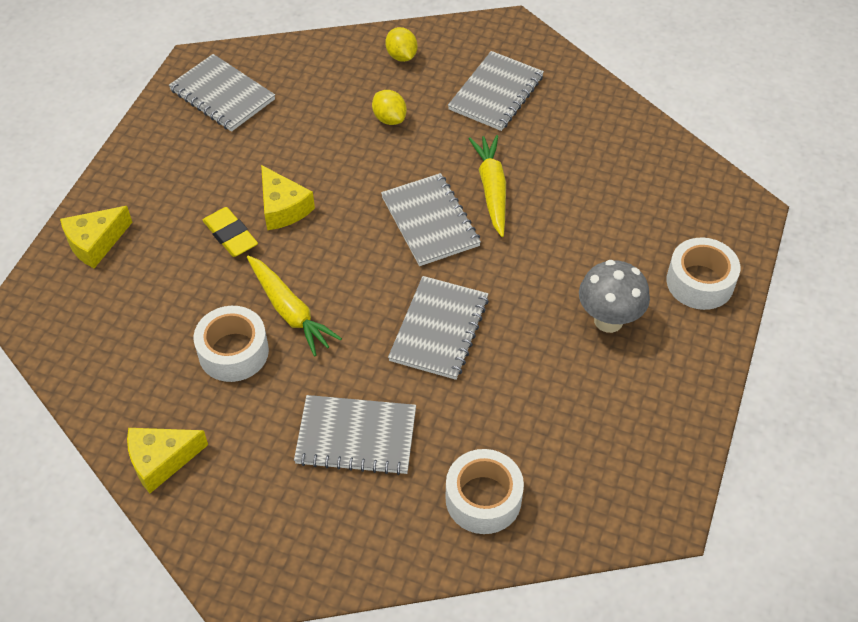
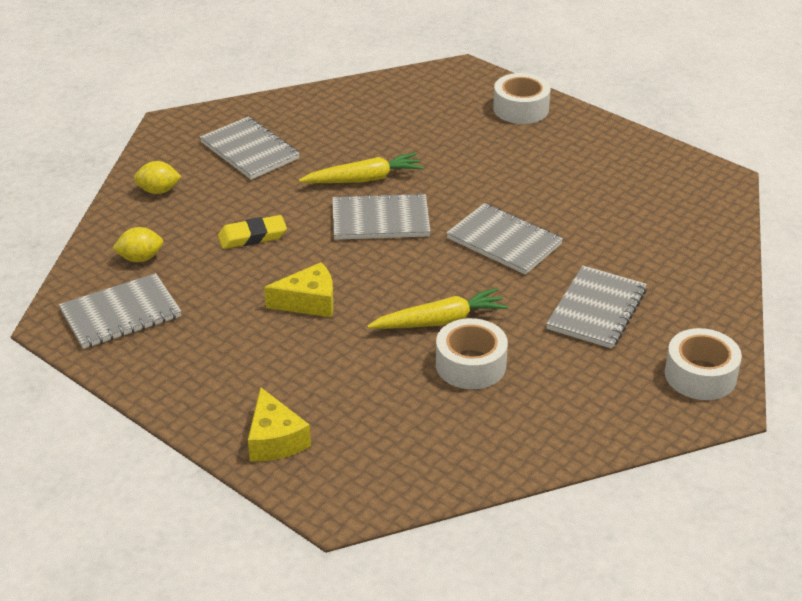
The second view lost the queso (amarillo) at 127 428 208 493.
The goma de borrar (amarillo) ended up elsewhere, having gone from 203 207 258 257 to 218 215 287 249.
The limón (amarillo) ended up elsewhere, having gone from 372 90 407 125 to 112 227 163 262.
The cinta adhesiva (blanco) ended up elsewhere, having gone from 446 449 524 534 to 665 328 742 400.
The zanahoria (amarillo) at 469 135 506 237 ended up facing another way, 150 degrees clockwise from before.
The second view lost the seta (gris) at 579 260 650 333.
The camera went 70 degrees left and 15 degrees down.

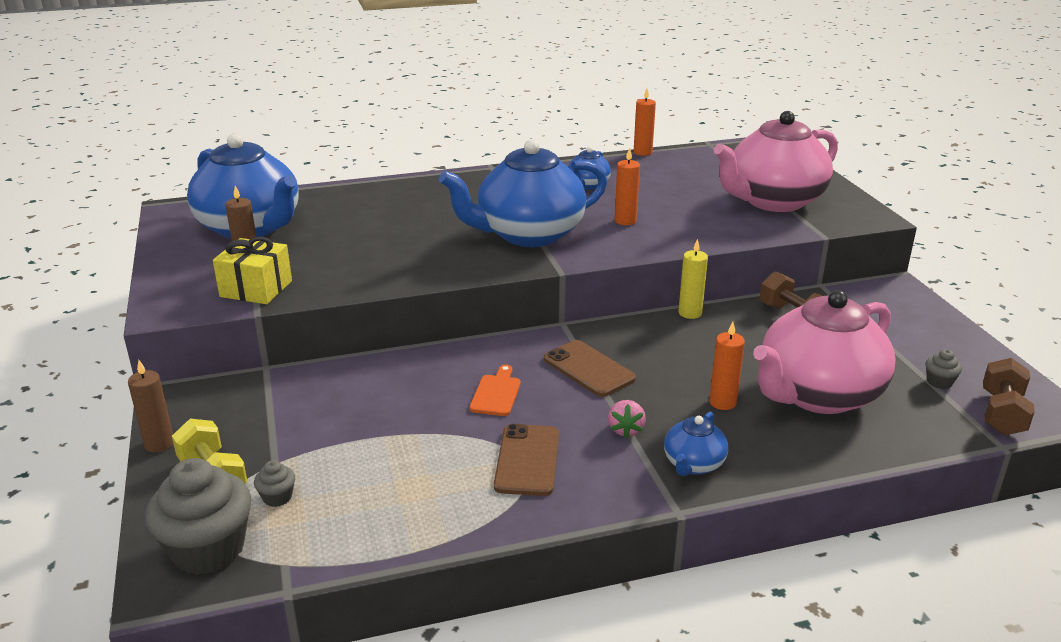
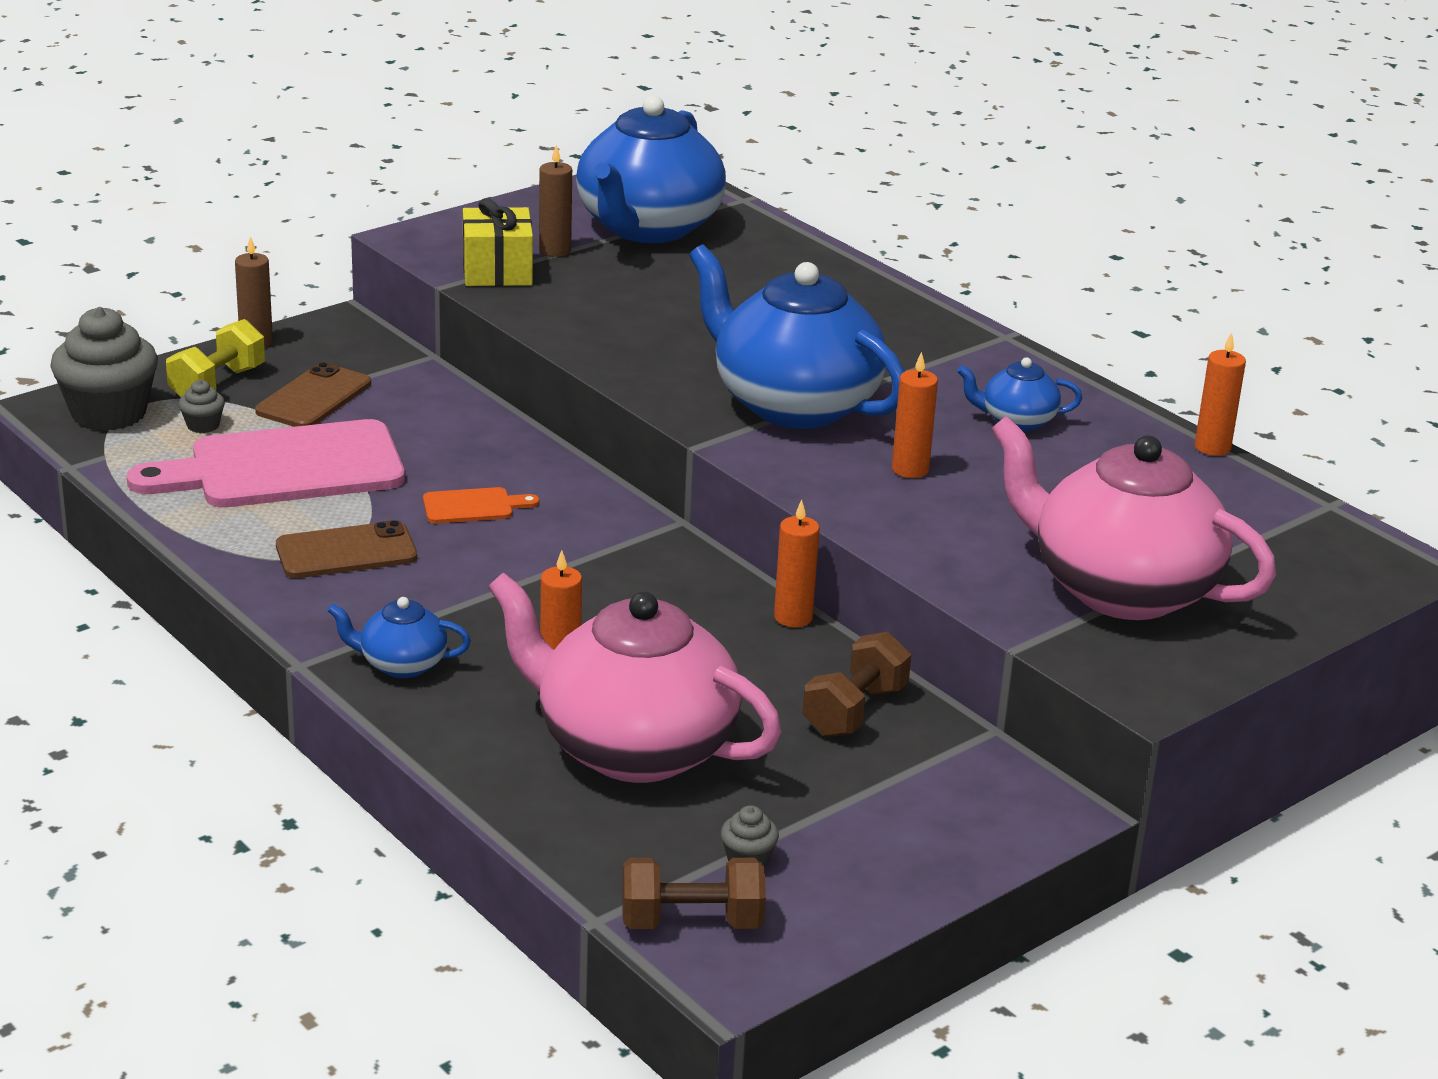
The móvil (marrón) ended up elsewhere, having gone from 544 340 636 397 to 255 362 371 427.
The second view lost the fresa (rosa) at 608 400 646 438.
What was the vela (amarillo) at 679 239 708 319 turned into the vela (naranja) at 774 500 820 627.
The second view gained the tabla de cortar (rosa) at 127 419 405 507.
The camera went 65 degrees right and 0 degrees up.

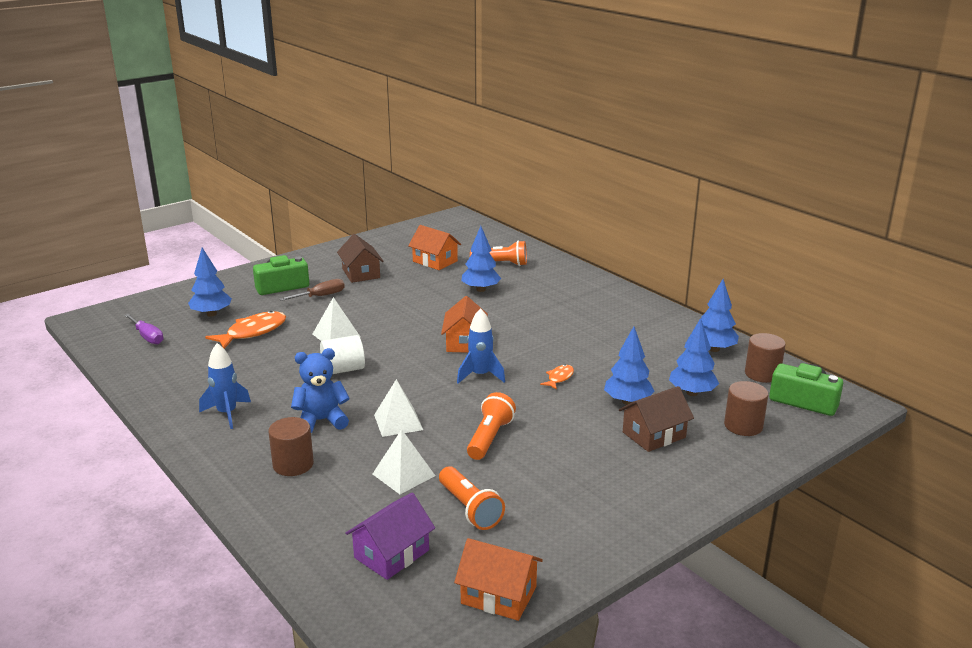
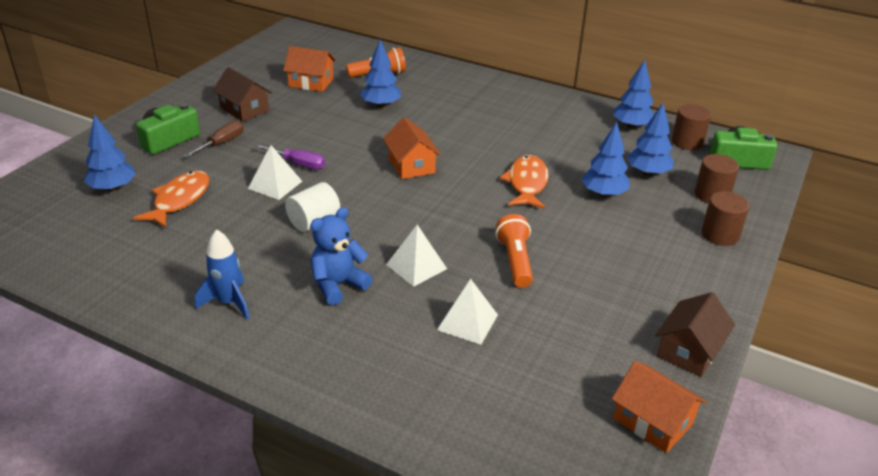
The destornillador (morado) ended up elsewhere, having gone from 124 314 163 344 to 256 144 325 170.
The cilindro (marrón) ended up elsewhere, having gone from 268 417 314 476 to 701 191 749 246.
The second view lost the casa (morado) at 345 493 435 580.
The second view lost the lámpara de mano (naranja) at 439 466 505 530.
The casa (naranja) at 454 538 543 621 ended up facing another way, 45 degrees clockwise from before.
The second view lost the cohete (azul) at 457 308 505 384.
The size of the pez (naranja) at 540 365 574 390 changed by a factor of 1.92.
The casa (marrón) ended up elsewhere, having gone from 619 386 694 452 to 655 292 735 377.
The camera went 25 degrees left and 10 degrees up.

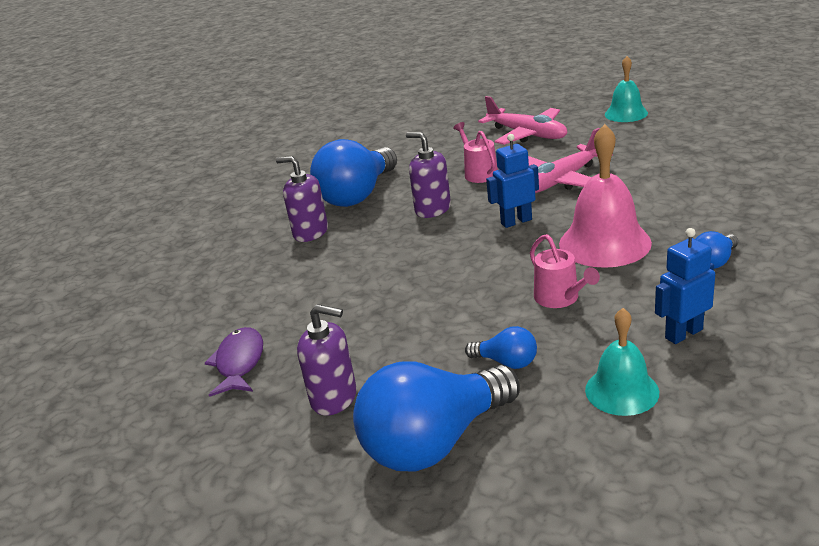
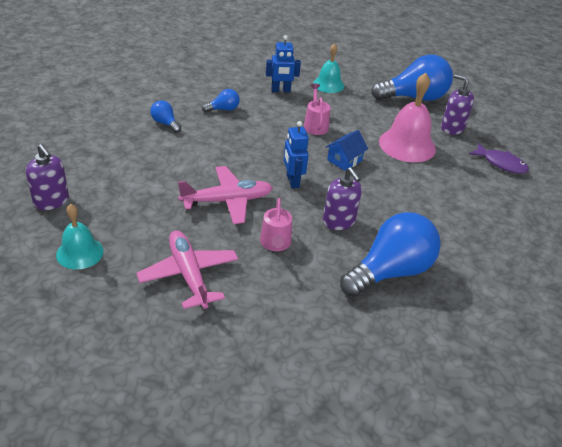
The pez (morado) at 205 327 263 397 ended up facing another way, 75 degrees counterclockwise from before.
The dispensador de jabón (morado) ended up elsewhere, having gone from 276 156 328 242 to 26 144 69 210.
The bombilla (azul) ended up elsewhere, having gone from 465 326 537 369 to 150 100 181 133.
The robot (azul) at 486 134 539 228 ended up facing another way, 75 degrees clockwise from before.
The campana (rosa) ended up elsewhere, having gone from 559 124 652 268 to 379 73 436 163.
The second view gained the casa (azul) at 326 130 368 171.
The camera went 165 degrees left and 10 degrees up.

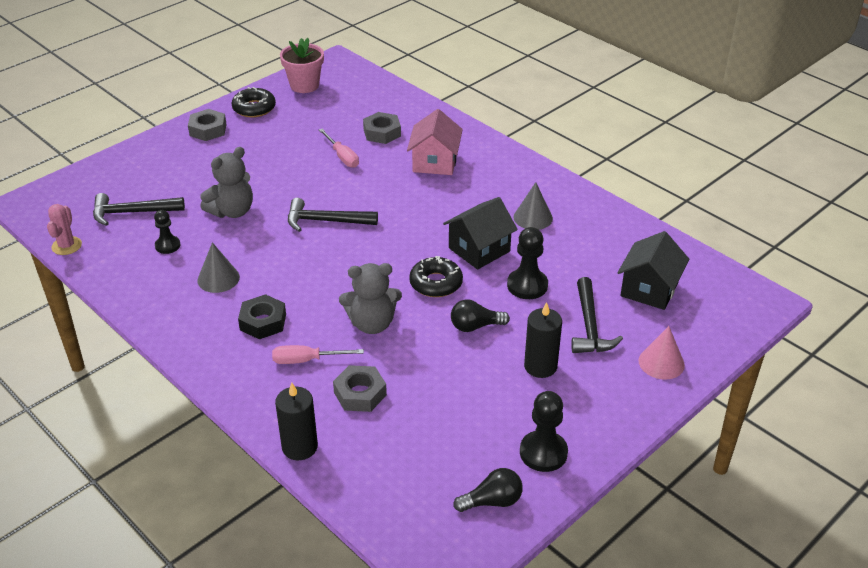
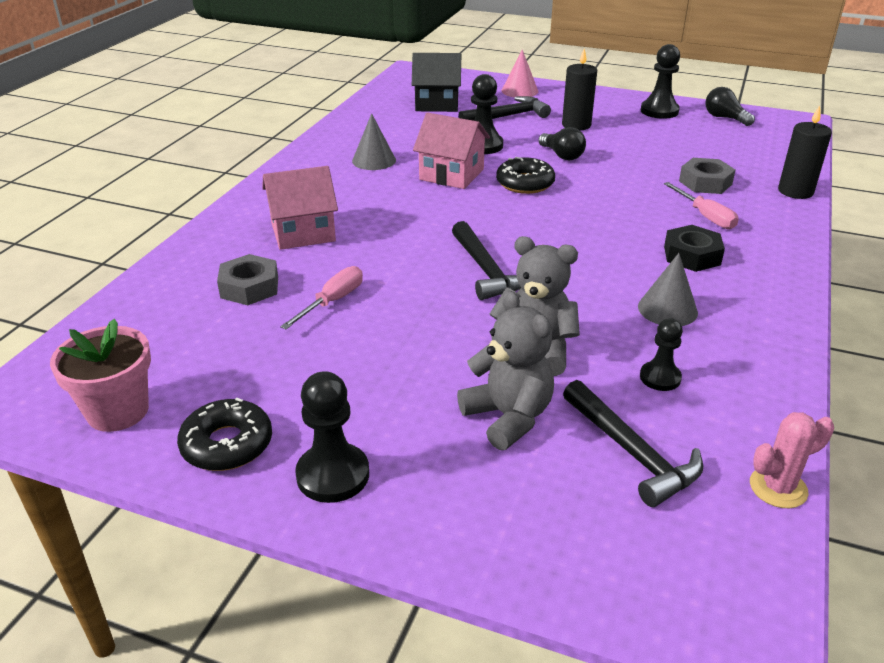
Where the tuerca (gris) stood at 188 109 226 141, the peón (negro) came to stand at 295 371 369 503.
The osito (gris) ended up elsewhere, having gone from 339 263 402 334 to 457 290 554 450.
What was the casa (negro) at 443 197 518 270 turned into the casa (rosa) at 413 112 490 189.
The camera went 115 degrees left and 5 degrees down.

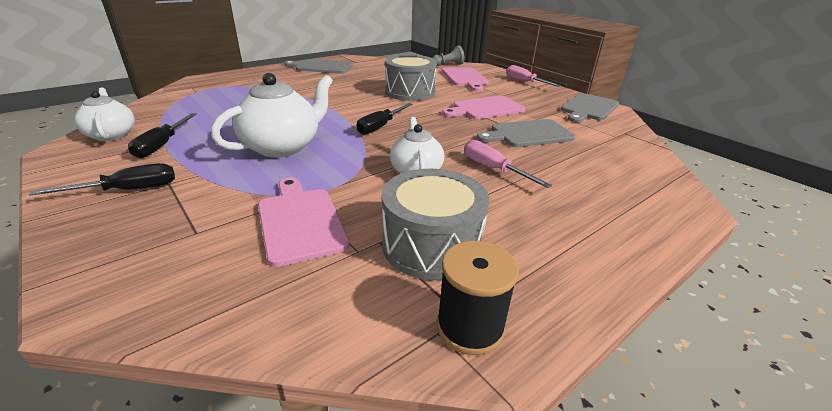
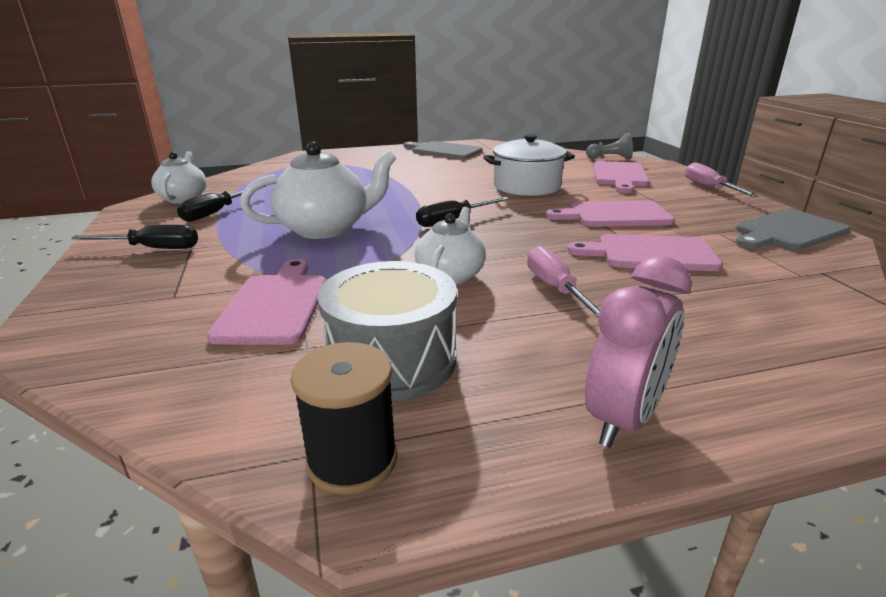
Where the tambor (gris) stood at 385 55 437 101, the olla (blanco) came to stand at 483 134 575 196.
What was the tabla de cortar (gris) at 477 119 575 147 turned into the tabla de cortar (rosa) at 567 234 723 271.
The second view gained the despertador (rosa) at 585 256 692 448.
The camera went 25 degrees right and 5 degrees down.

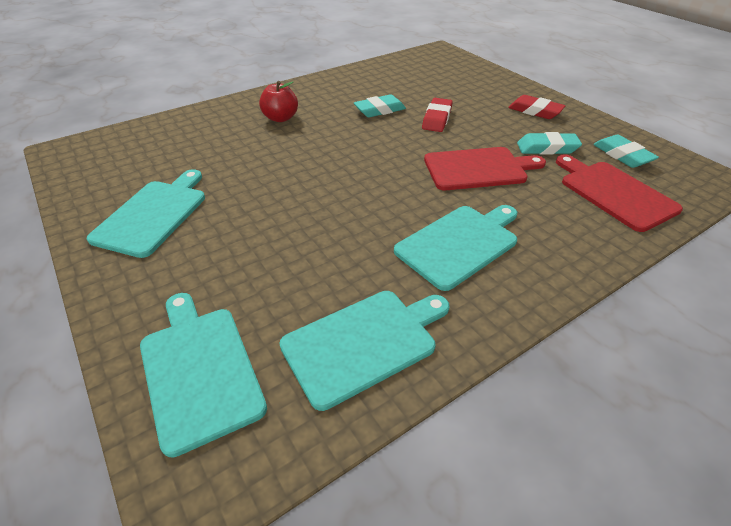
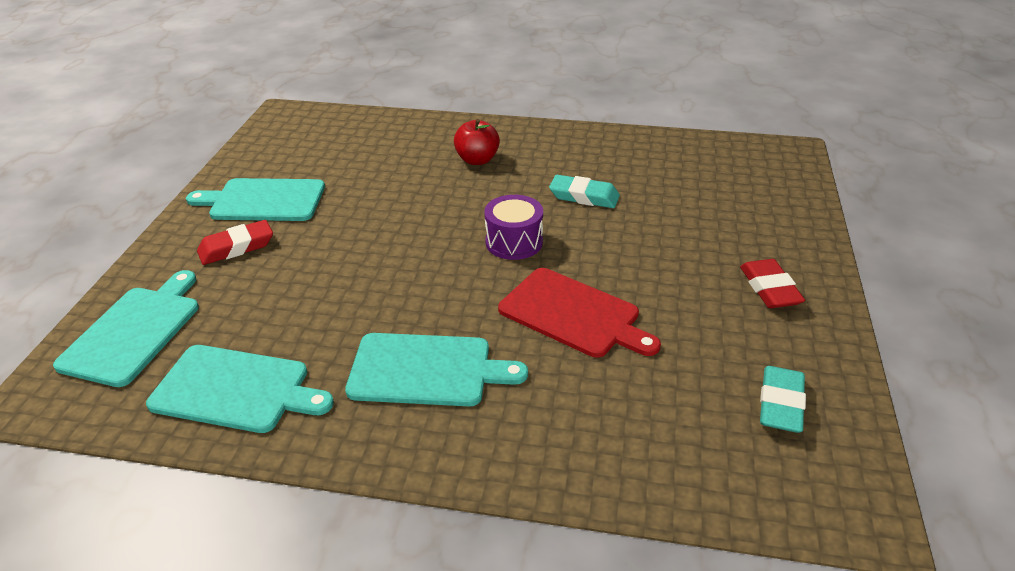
The tabla de cortar (turquesa) at 87 169 205 258 ended up facing another way, 150 degrees counterclockwise from before.
The goma de borrar (rojo) ended up elsewhere, having gone from 422 98 453 132 to 197 220 273 265.
The second view lost the goma de borrar (turquesa) at 517 132 582 155.
The second view lost the tabla de cortar (rojo) at 556 154 683 232.
The second view gained the tambor (morado) at 484 195 543 260.
The camera went 45 degrees right and 5 degrees down.

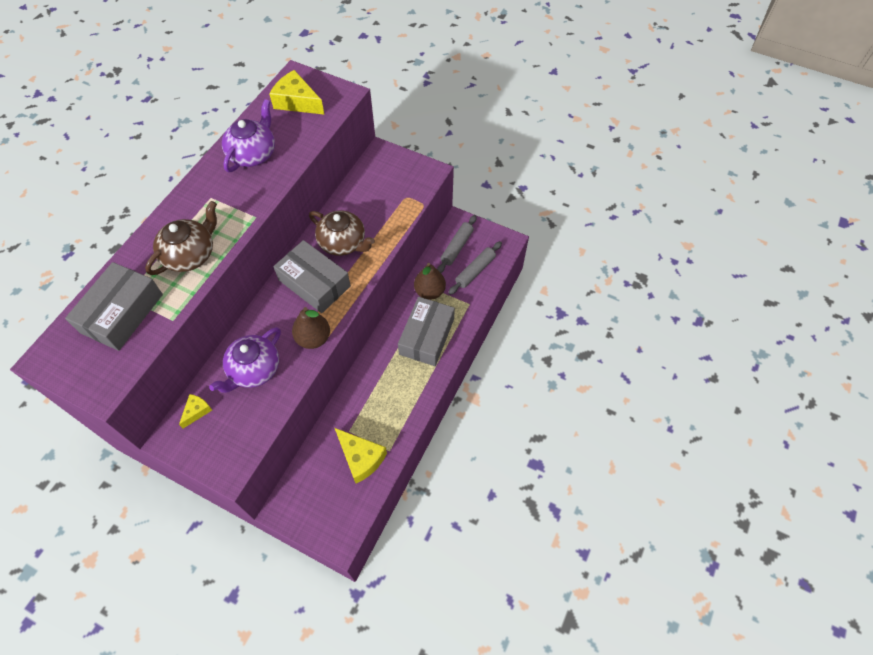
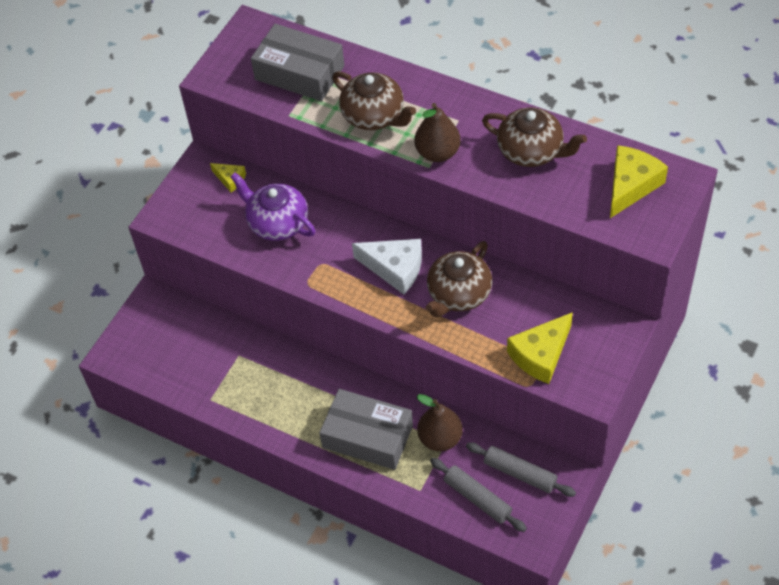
What was the tetera (morado) at 222 99 275 172 turned into the tetera (marrón) at 482 107 587 167.
Where the caja (gris) stood at 273 240 351 313, the queso (blanco) came to stand at 352 239 422 294.
The pera (marrón) ended up elsewhere, having gone from 292 307 330 349 to 414 103 461 162.
The queso (amarillo) ended up elsewhere, having gone from 335 428 387 484 to 507 312 573 384.
The camera went 95 degrees right and 5 degrees down.

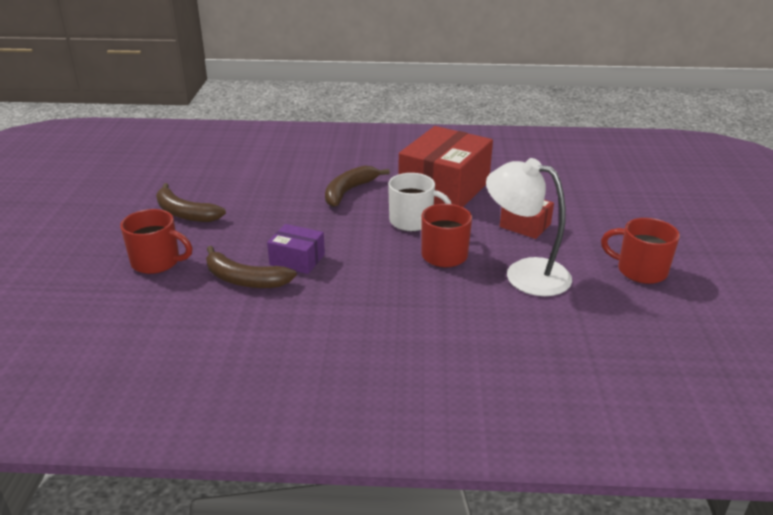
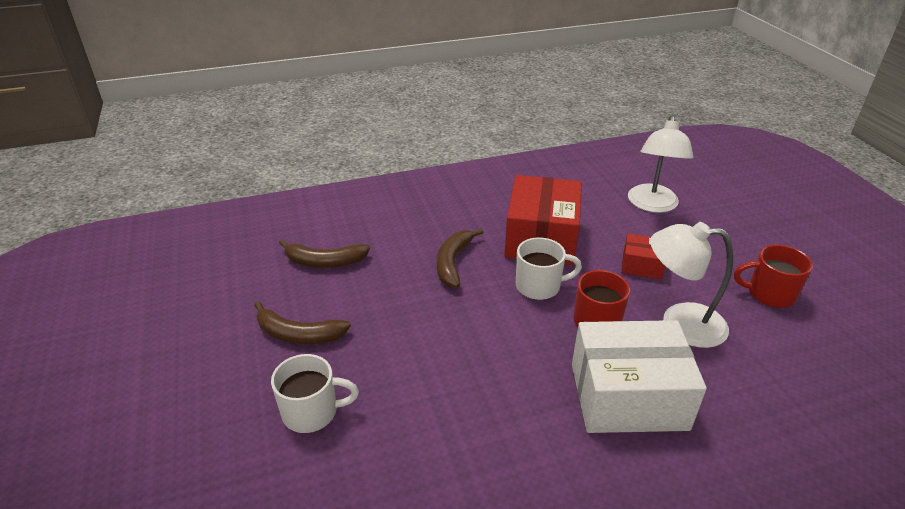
What was the taza (rojo) at 120 209 192 274 turned into the taza (blanco) at 271 354 359 433.
The plátano (marrón) ended up elsewhere, having gone from 206 246 297 288 to 279 239 370 268.
The second view lost the caja (morado) at 267 224 325 274.
The second view gained the caja (blanco) at 572 320 707 433.
The second view gained the lámpara (blanco) at 628 115 694 213.
The camera went 20 degrees left and 5 degrees up.

